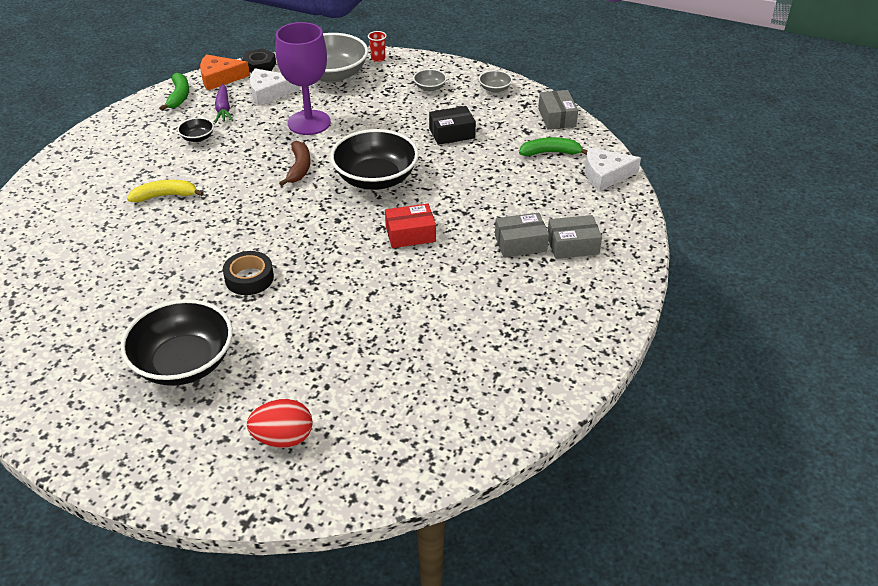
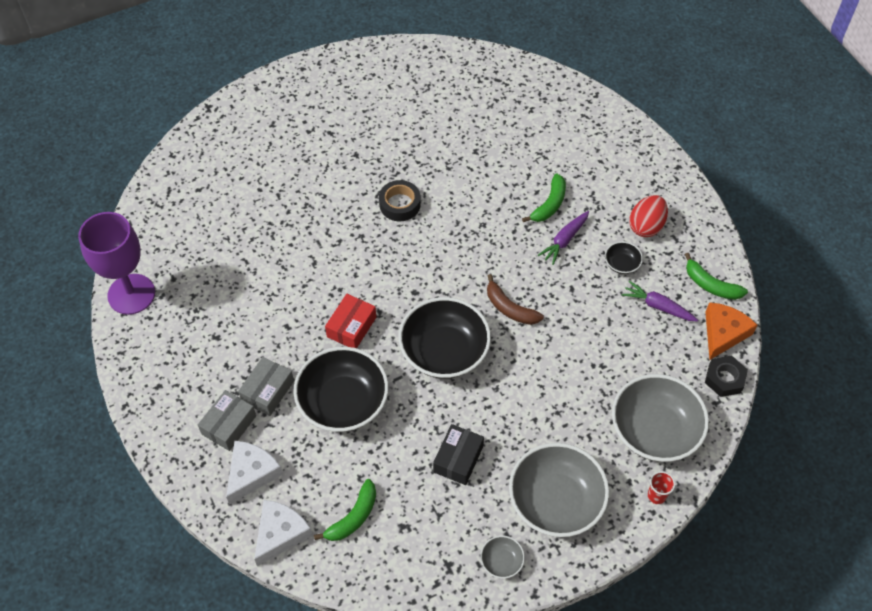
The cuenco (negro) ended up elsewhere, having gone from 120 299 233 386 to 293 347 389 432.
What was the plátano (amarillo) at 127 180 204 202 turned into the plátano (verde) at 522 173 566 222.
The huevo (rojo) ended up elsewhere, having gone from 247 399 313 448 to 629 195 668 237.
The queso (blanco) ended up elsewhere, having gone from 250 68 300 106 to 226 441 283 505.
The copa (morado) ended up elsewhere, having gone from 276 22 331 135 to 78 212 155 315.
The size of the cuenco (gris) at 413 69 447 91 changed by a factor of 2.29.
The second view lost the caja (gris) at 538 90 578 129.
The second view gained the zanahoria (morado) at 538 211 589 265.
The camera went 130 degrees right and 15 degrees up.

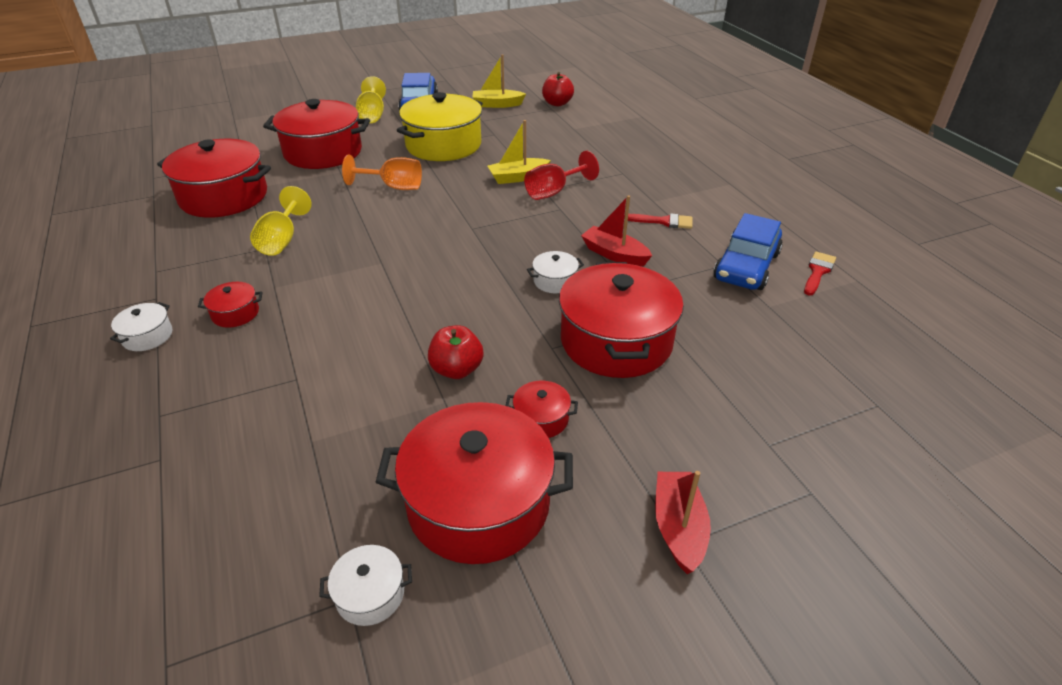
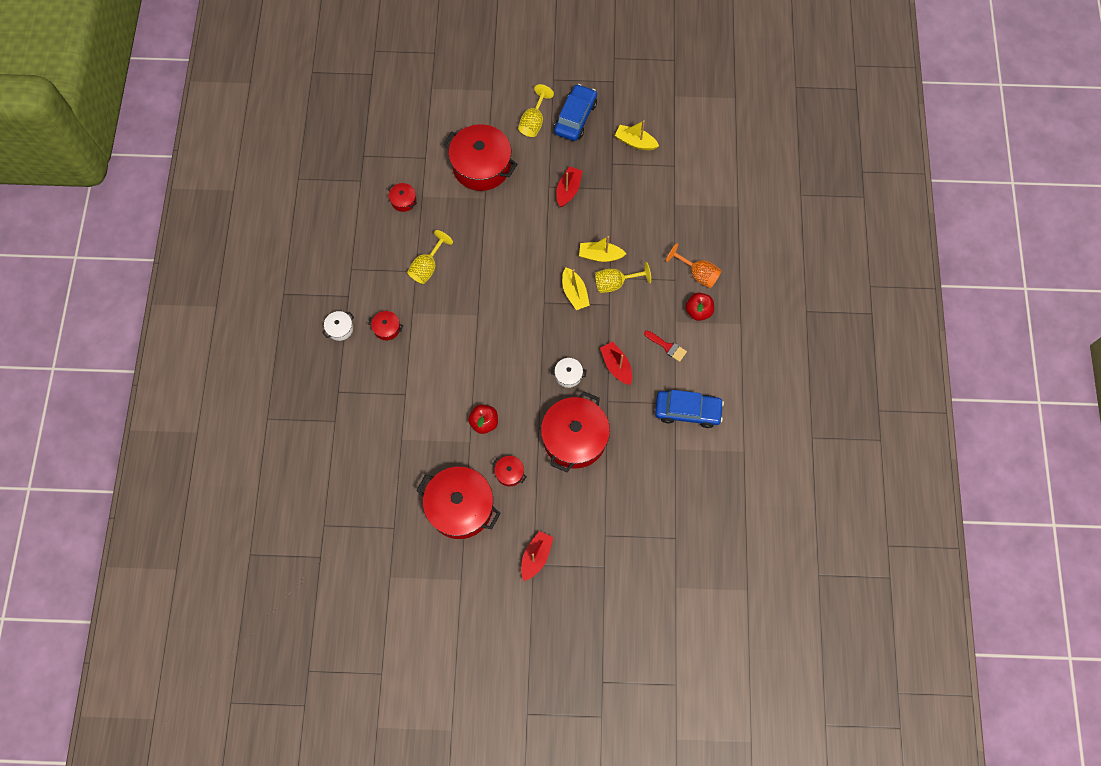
The size of the olla (rojo) at 157 139 271 218 changed by a factor of 0.43.
The second view lost the olla (blanco) at 319 545 412 626.
The copa (naranja) ended up elsewhere, having gone from 342 155 422 190 to 666 243 722 288.
Where the olla (amarillo) stood at 397 92 483 161, the barco (rojo) came to stand at 556 166 582 207.
What was the copa (rojo) at 524 151 599 200 turned into the copa (amarillo) at 595 262 651 293.
The manzana (rojo) ended up elsewhere, having gone from 542 72 574 106 to 686 293 714 321.
The coche (azul) at 713 213 783 290 ended up facing another way, 135 degrees counterclockwise from before.
The second view lost the pincel (rojo) at 804 252 836 296.
The second view gained the barco (amarillo) at 562 267 590 310.
The camera went 25 degrees right and 30 degrees up.

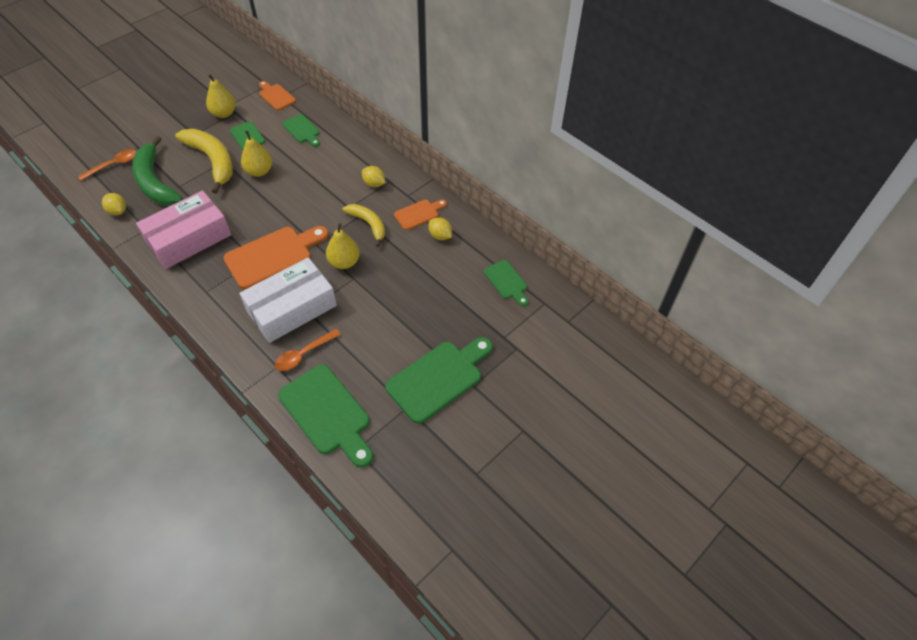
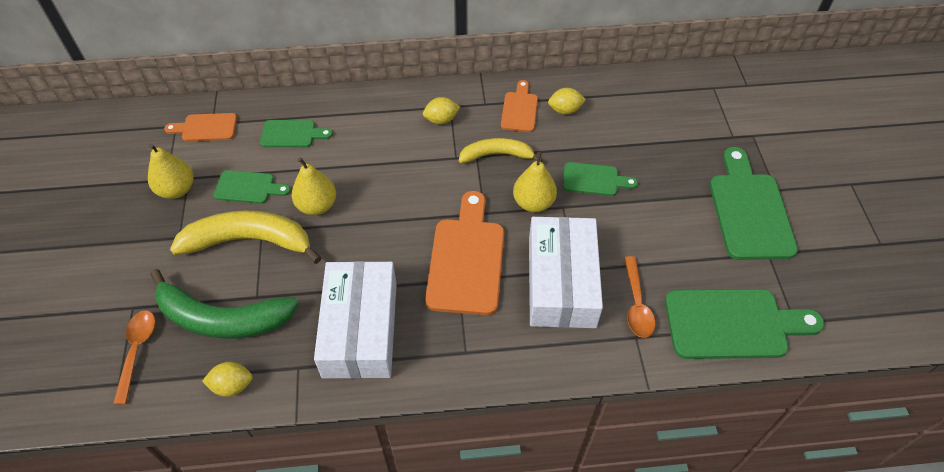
What was the caja (rosa) at 136 190 231 269 turned into the caja (blanco) at 314 261 397 379.
The tabla de cortar (verde) ended up elsewhere, having gone from 484 260 528 306 to 563 162 638 196.
The camera went 50 degrees left and 0 degrees up.

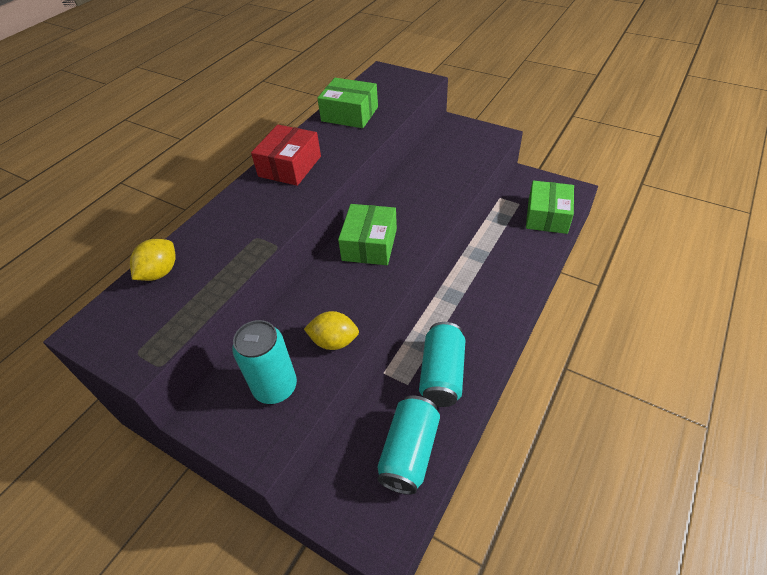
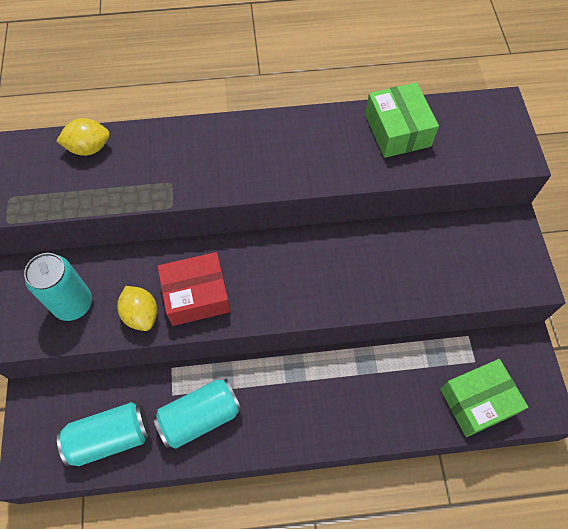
The caja (rojo) ended up elsewhere, having gone from 251 125 321 186 to 158 252 231 326.
The second view lost the caja (verde) at 338 204 397 265.
The camera went 50 degrees right and 15 degrees up.

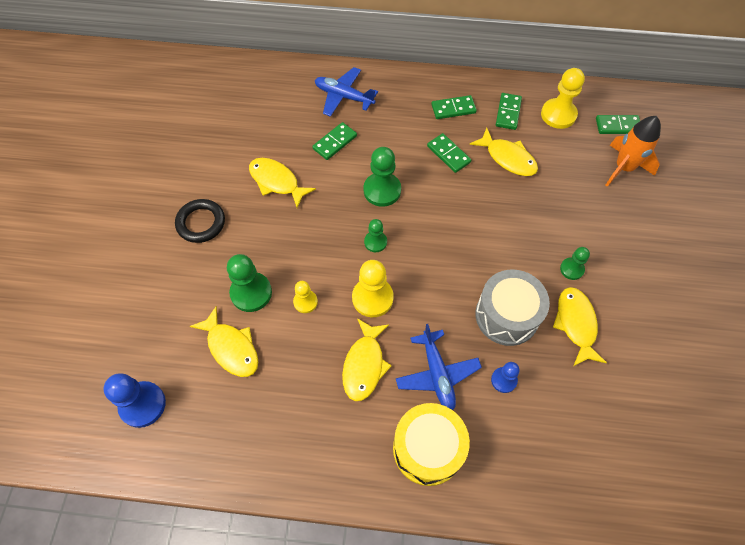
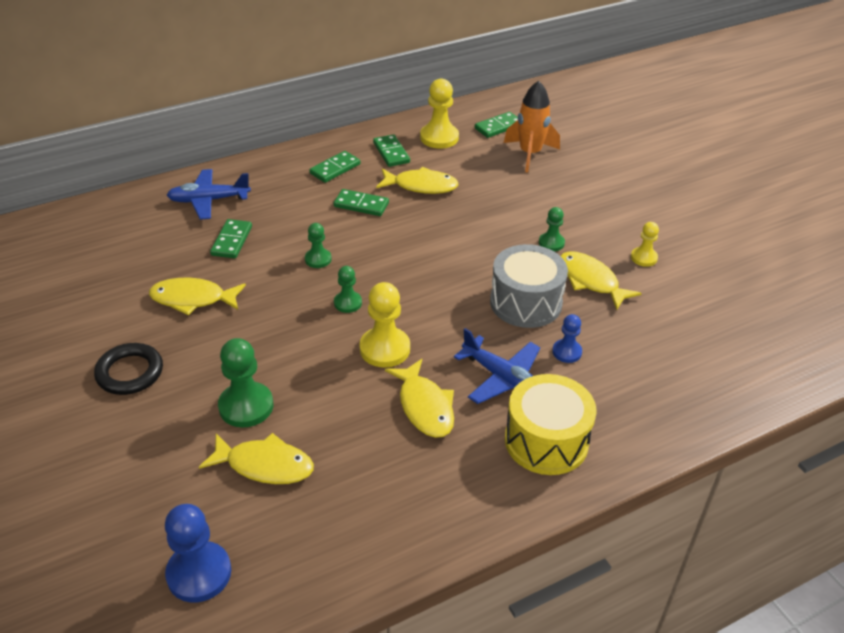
The peón (amarillo) ended up elsewhere, having gone from 293 281 318 313 to 631 222 659 267.
The size of the peón (verde) at 363 147 401 207 changed by a factor of 0.58.
The camera went 35 degrees left and 20 degrees down.

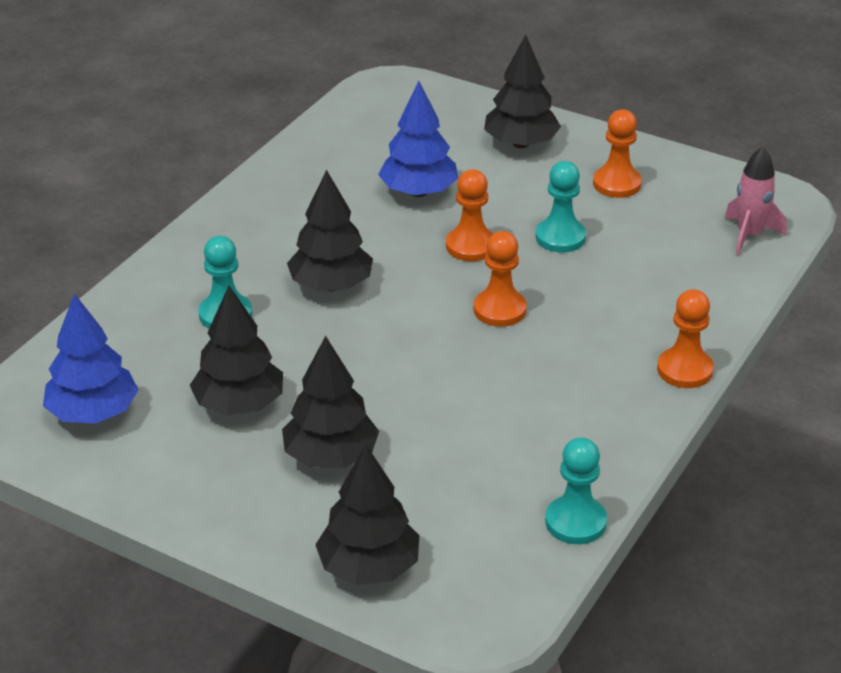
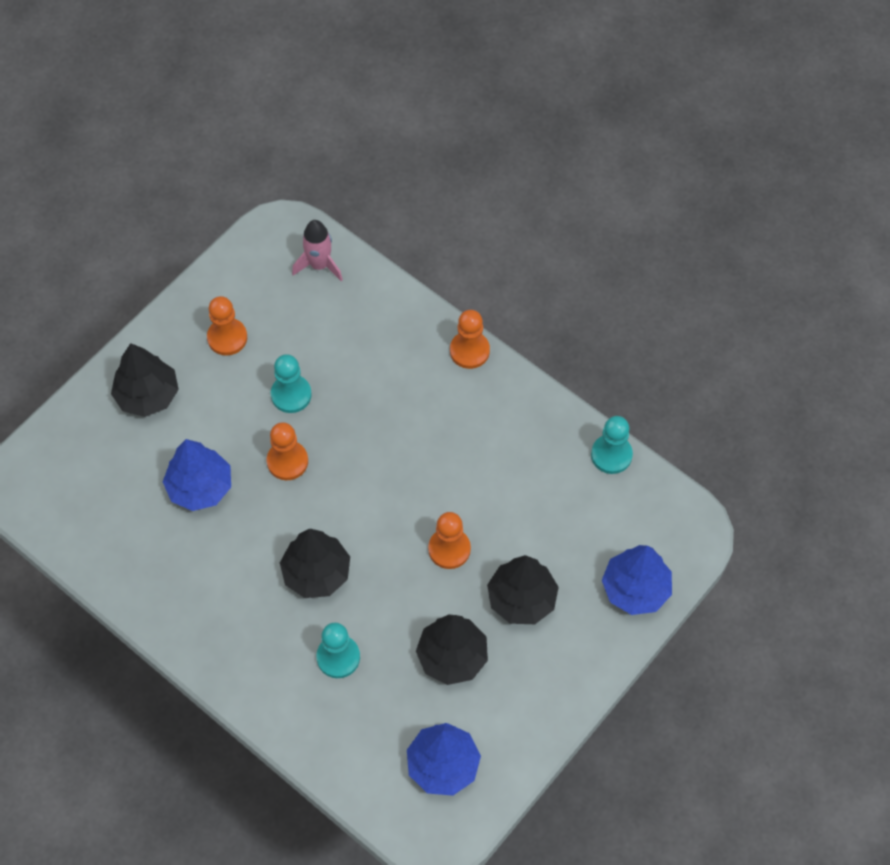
What was the árbol (negro) at 315 444 420 585 turned into the árbol (azul) at 602 545 672 615.
The peón (naranja) ended up elsewhere, having gone from 474 231 527 327 to 428 512 471 569.
The camera went 80 degrees left and 25 degrees up.

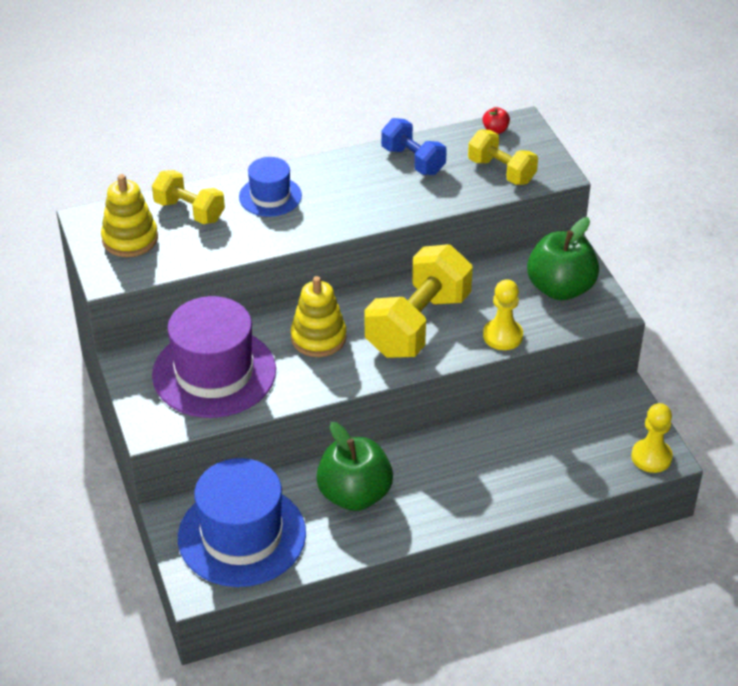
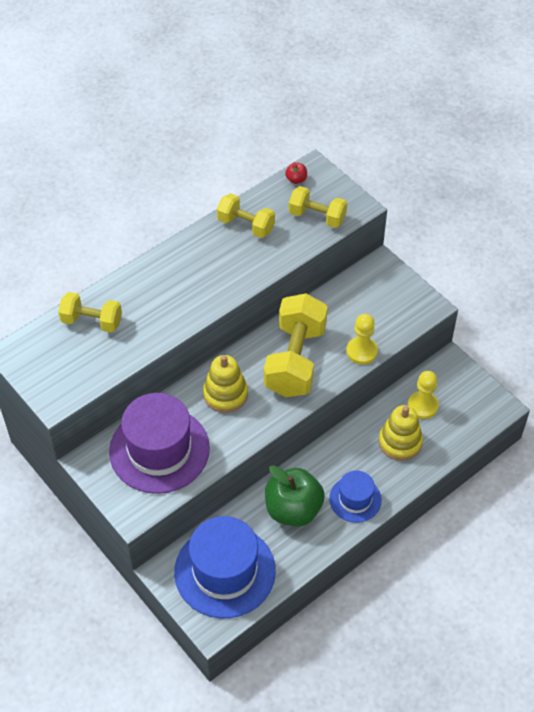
The juguete apilable (amarillo) ended up elsewhere, having gone from 101 174 158 257 to 379 405 423 461.
The sombrero (azul) ended up elsewhere, having gone from 239 157 302 217 to 329 470 382 523.
What was the mancuerna (azul) at 381 118 447 175 turned into the mancuerna (amarillo) at 217 193 275 238.
The second view lost the manzana (verde) at 527 217 599 300.
The peón (amarillo) ended up elsewhere, having gone from 631 403 673 473 to 408 371 439 419.
The camera went 20 degrees left and 10 degrees up.

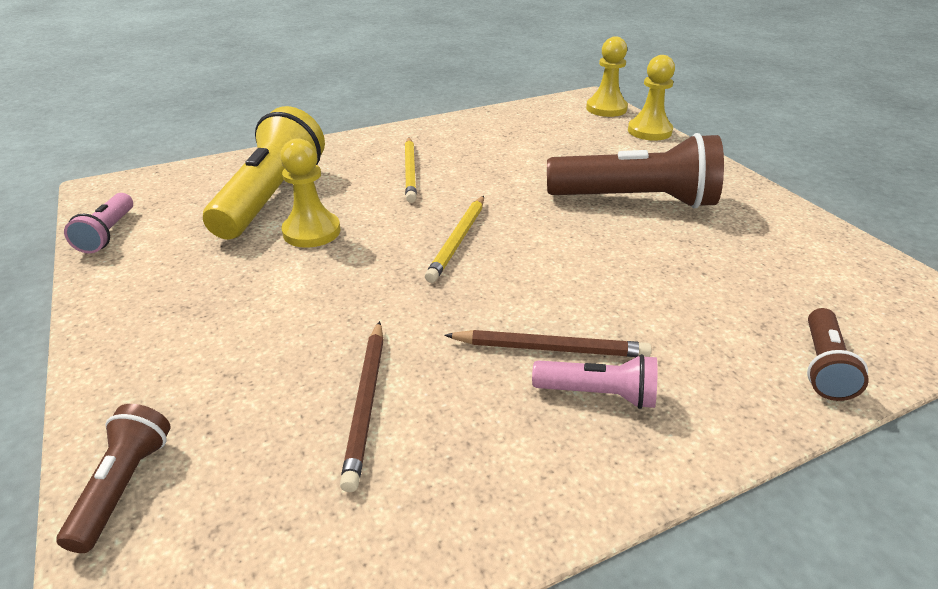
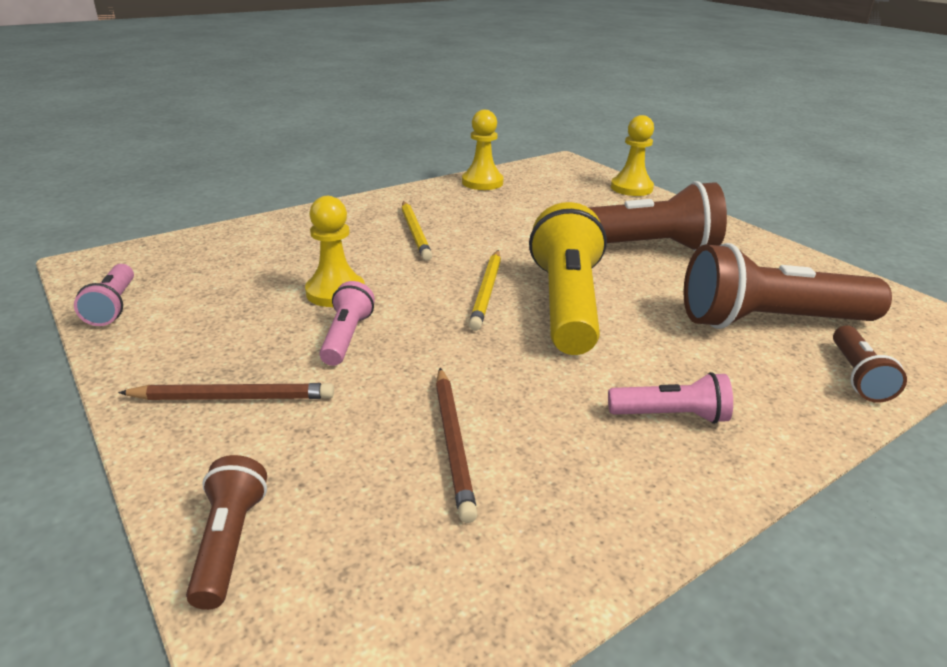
The lámpara de mano (amarillo) ended up elsewhere, having gone from 203 106 325 239 to 529 202 607 355.
The lápiz (marrón) ended up elsewhere, having gone from 444 330 652 357 to 118 383 334 400.
The peón (amarillo) ended up elsewhere, having gone from 586 36 628 117 to 462 110 503 190.
The second view gained the lámpara de mano (rosa) at 319 281 375 366.
The second view gained the lámpara de mano (marrón) at 684 243 892 329.
The camera went 10 degrees left and 5 degrees down.

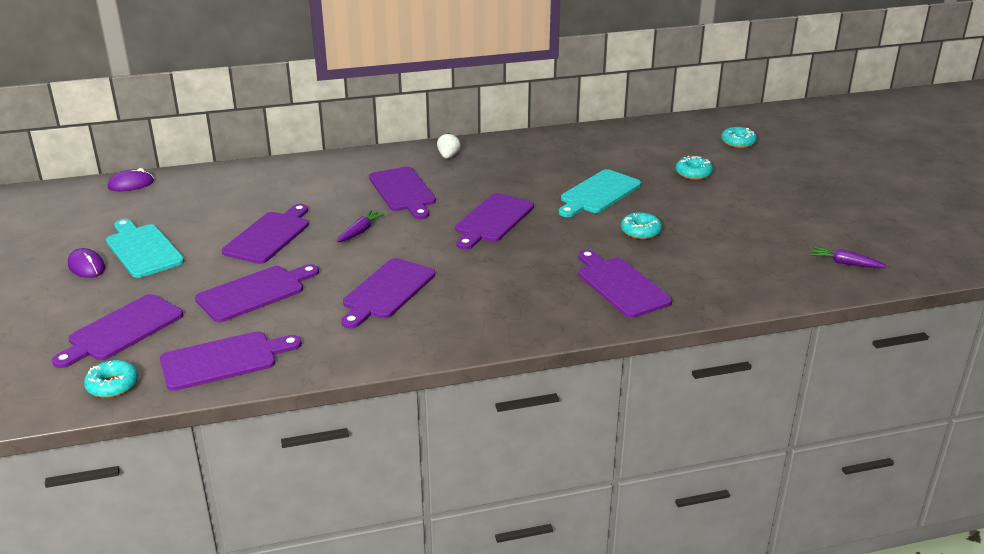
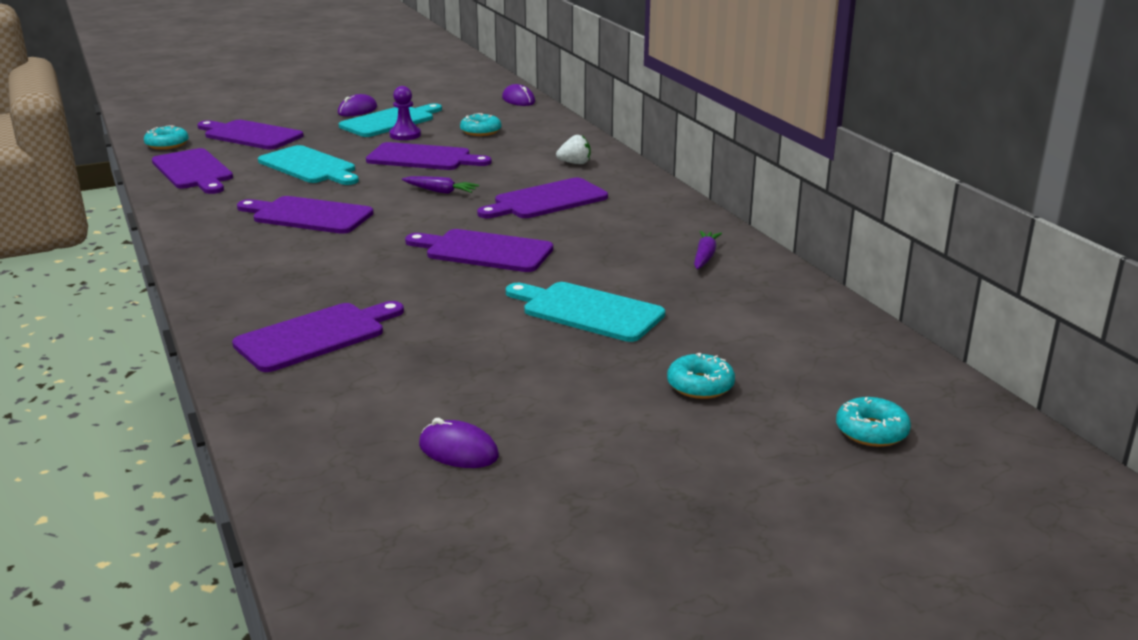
What was the tabla de cortar (morado) at 195 264 319 322 turned into the tabla de cortar (turquesa) at 258 145 359 185.
The fresa (blanco) ended up elsewhere, having gone from 437 133 461 159 to 556 135 590 164.
The rosquilla (turquesa) ended up elsewhere, having gone from 621 212 662 239 to 460 113 501 136.
The zanahoria (morado) ended up elsewhere, having gone from 811 246 887 268 to 694 231 722 269.
The second view gained the peón (morado) at 389 86 421 140.
The second view gained the ratón (morado) at 419 418 499 468.
The camera went 80 degrees right and 5 degrees down.

